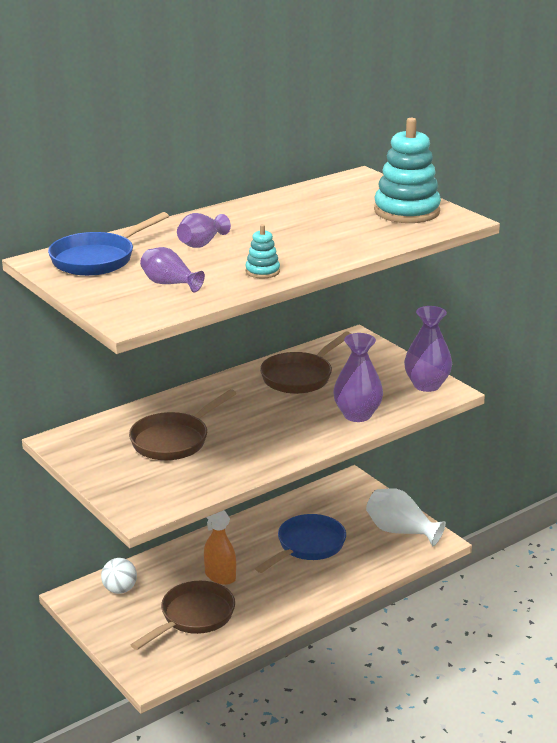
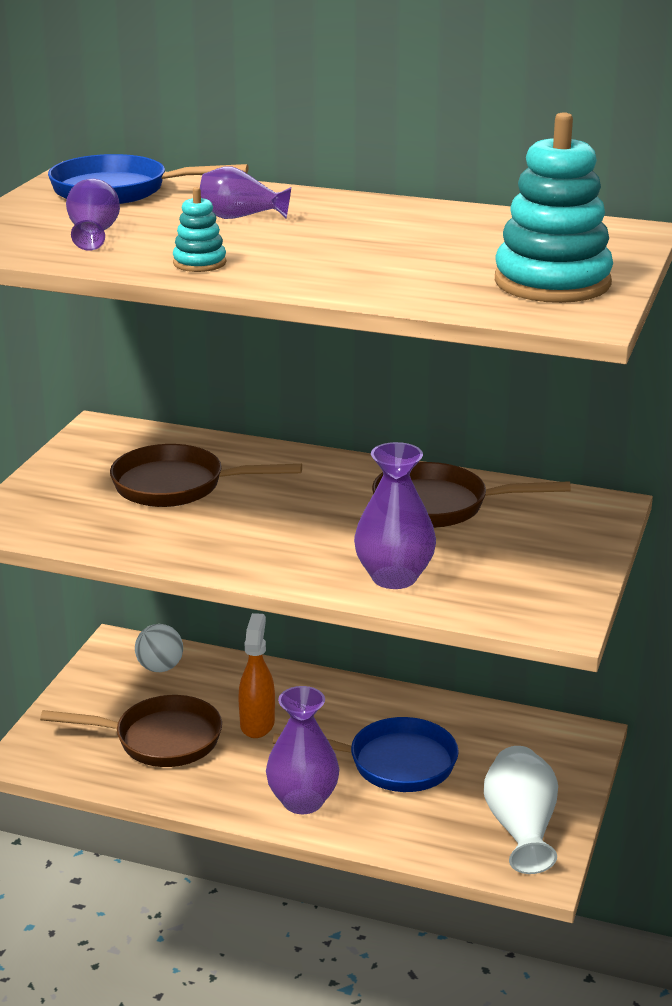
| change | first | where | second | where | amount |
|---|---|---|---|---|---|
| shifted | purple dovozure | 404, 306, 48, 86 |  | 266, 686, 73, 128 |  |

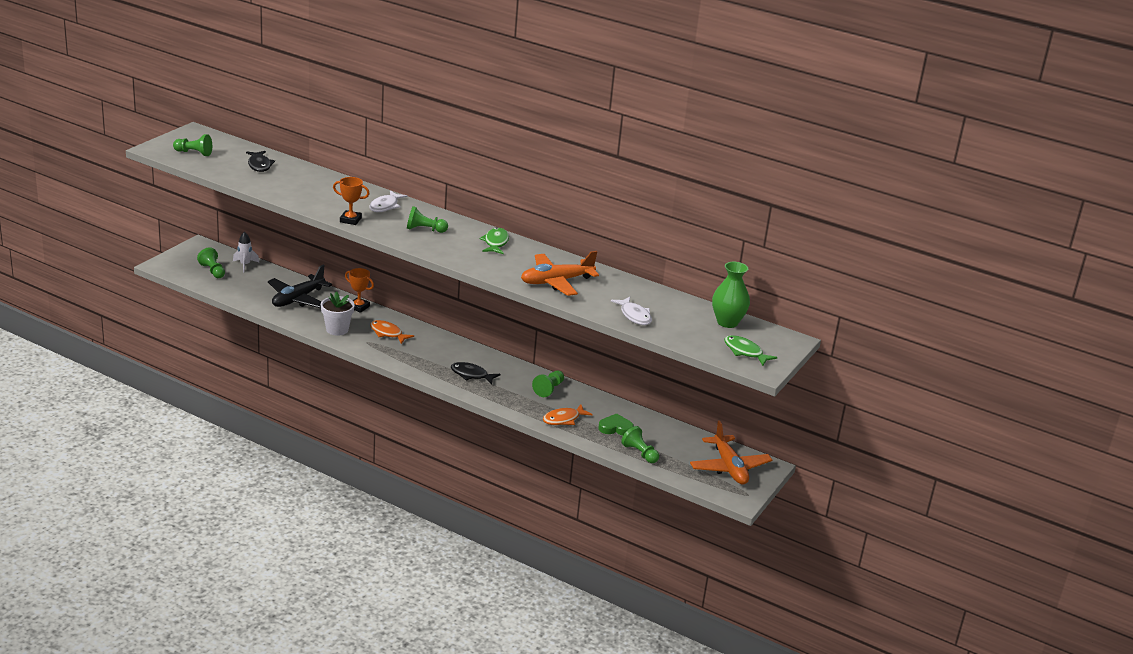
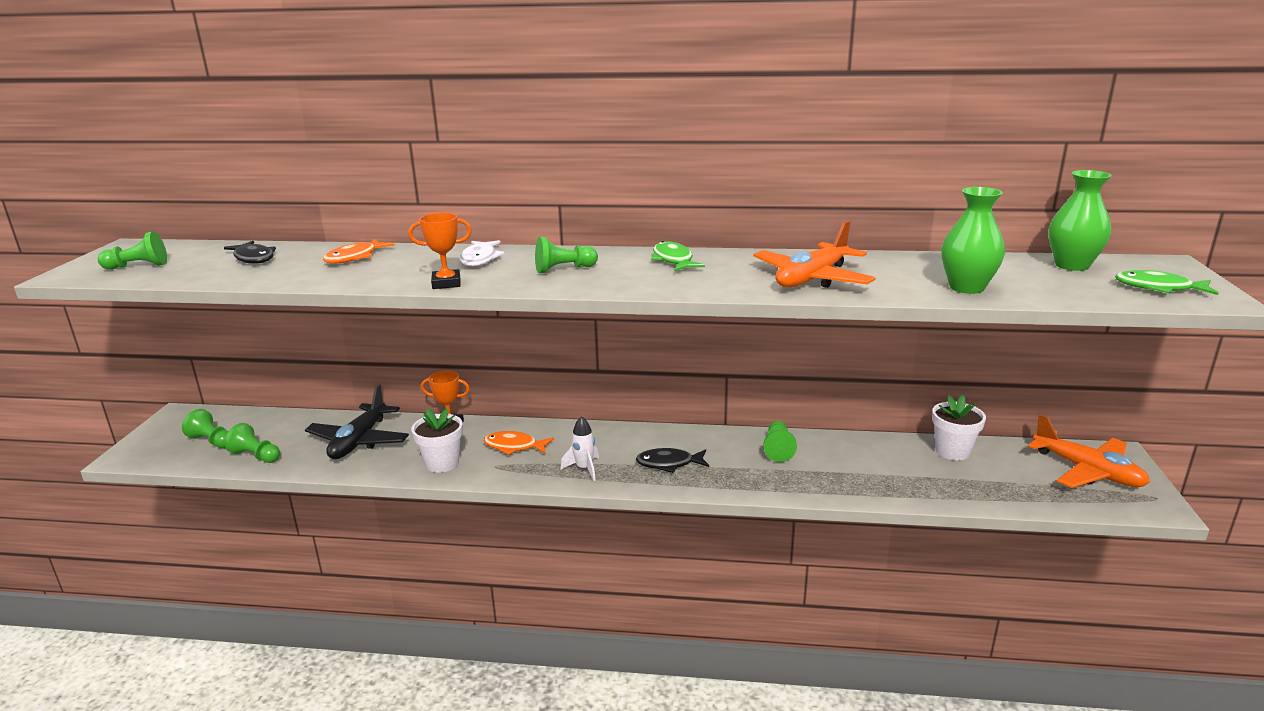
| change | first | where | second | where | amount |
|---|---|---|---|---|---|
| shifted | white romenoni | 233, 232, 26, 40 |  | 561, 416, 38, 65 |  |
| shifted | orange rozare | 543, 404, 50, 21 |  | 323, 239, 71, 25 |  |
| gone | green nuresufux | 598, 414, 36, 22 |  |  |  |
| swapped | white rozare | 611, 297, 41, 28 | green dovozure | 941, 187, 64, 107 |  |
| shifted | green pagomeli | 621, 426, 38, 37 |  | 225, 423, 55, 40 |  |
| new |  |  | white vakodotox | 932, 395, 54, 65 |  |

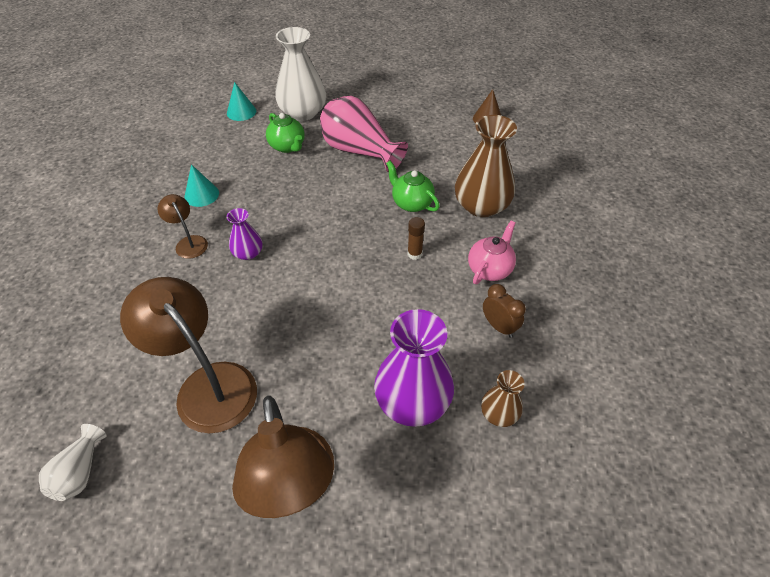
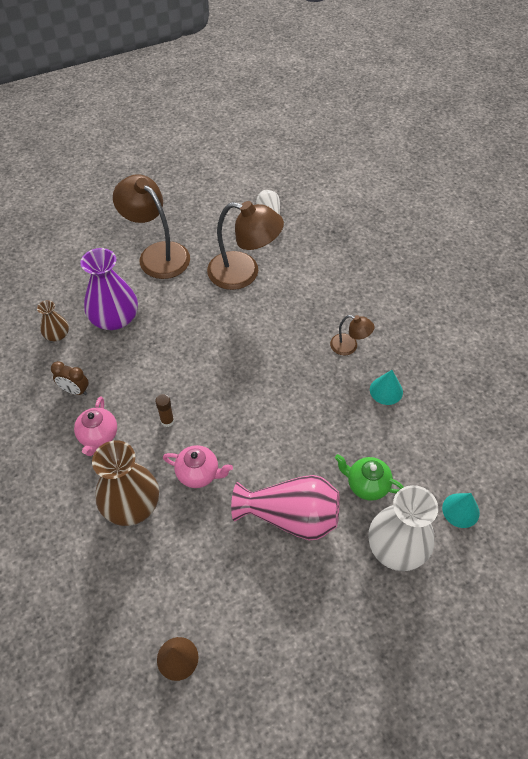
| change | first | where | second | where | amount |
|---|---|---|---|---|---|
| gone | purple dovozure | 227, 208, 35, 52 |  |  |  |
| repainted | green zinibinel | 386, 161, 54, 51 | pink zinibinel | 163, 445, 70, 43 |  |

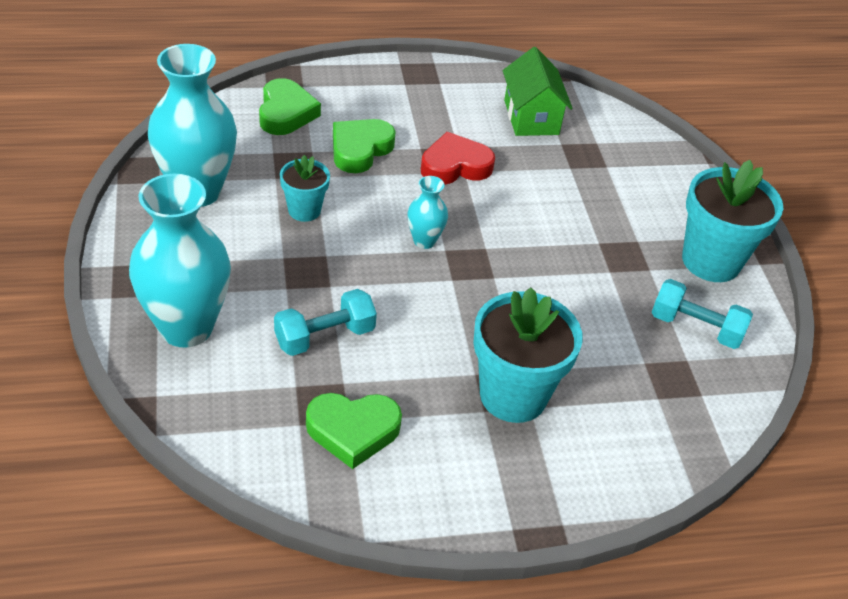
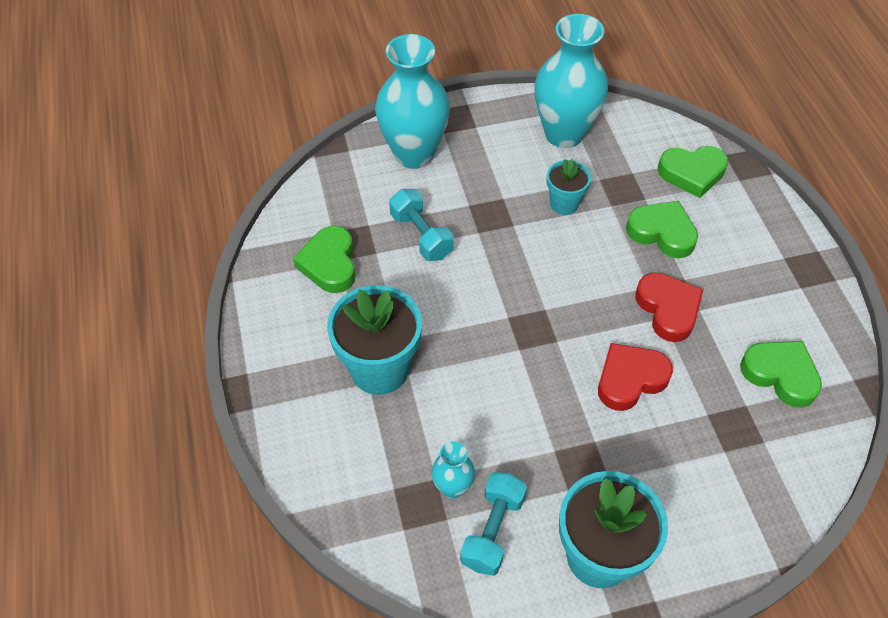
| change | first | where | second | where | amount |
|---|---|---|---|---|---|
| shifted | turquoise dovozure | 407, 176, 41, 73 |  | 432, 442, 43, 57 |  |
| swapped | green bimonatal | 503, 47, 70, 89 | green nuresufux | 740, 341, 82, 67 |  |
| new |  |  | red nuresufux | 598, 343, 75, 68 |  |

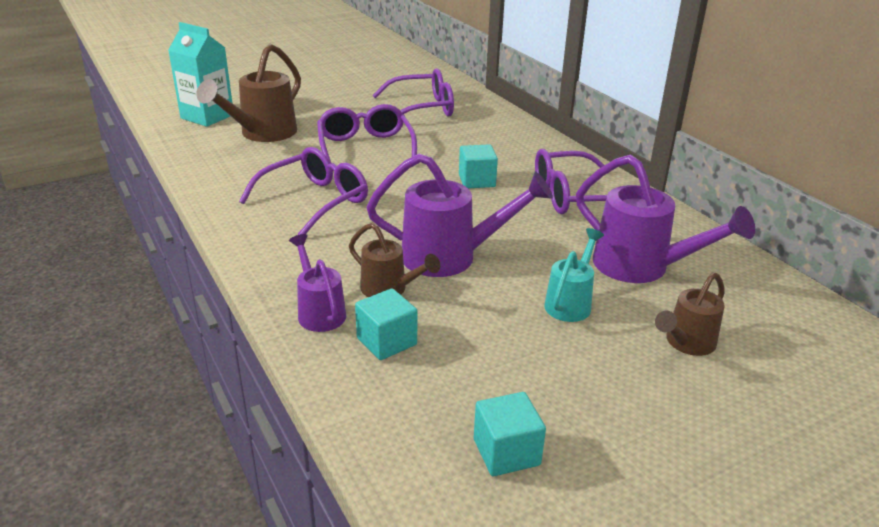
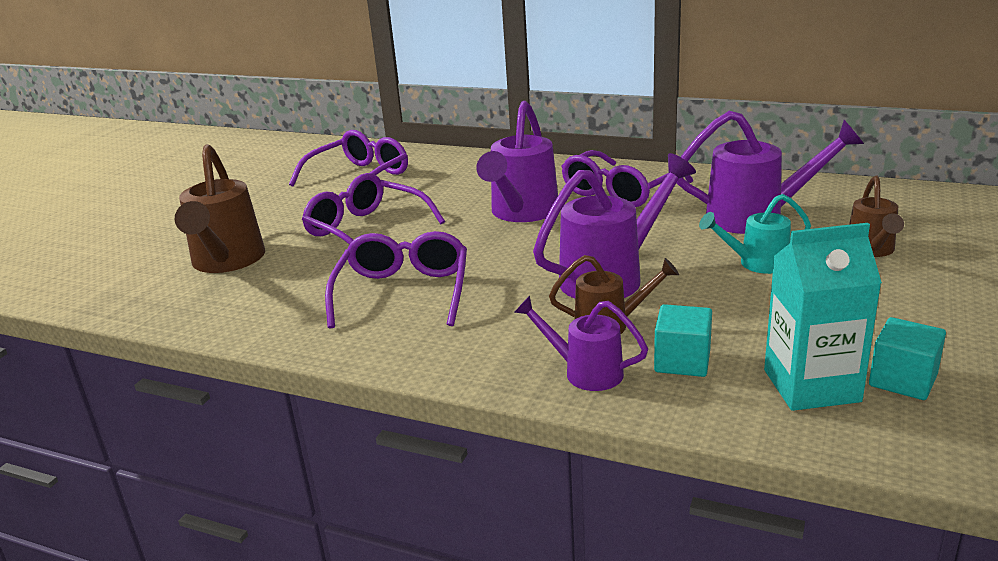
| change | first | where | second | where | amount |
|---|---|---|---|---|---|
| shifted | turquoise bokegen | 168, 22, 65, 105 |  | 764, 223, 118, 188 |  |
| swapped | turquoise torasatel | 459, 144, 39, 44 | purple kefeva | 476, 101, 82, 121 |  |
| rotated | turquoise kefeva | 544, 228, 60, 94 |  | 699, 194, 112, 80 | 90 degrees counterclockwise |

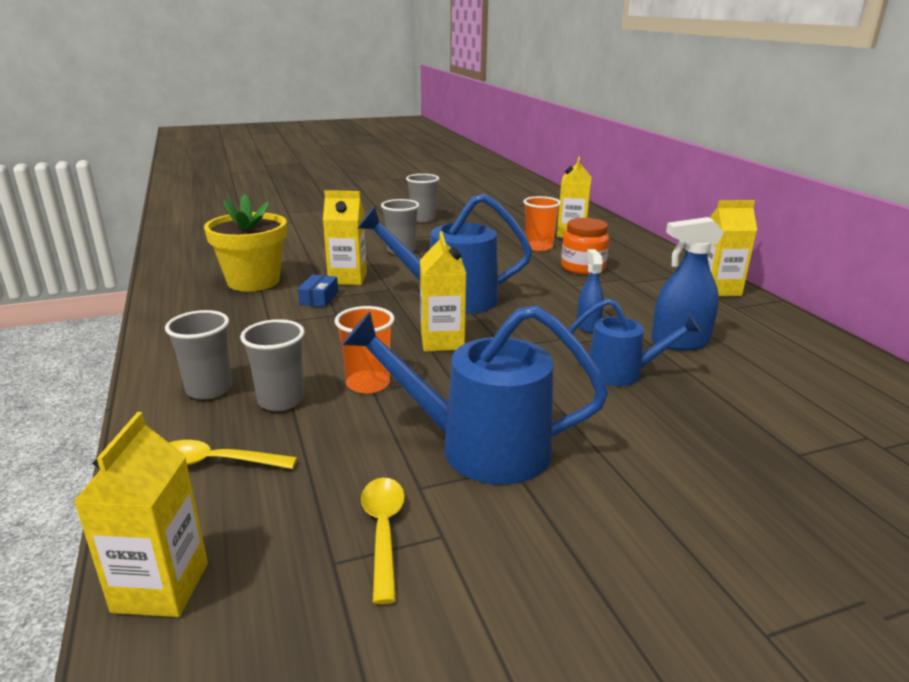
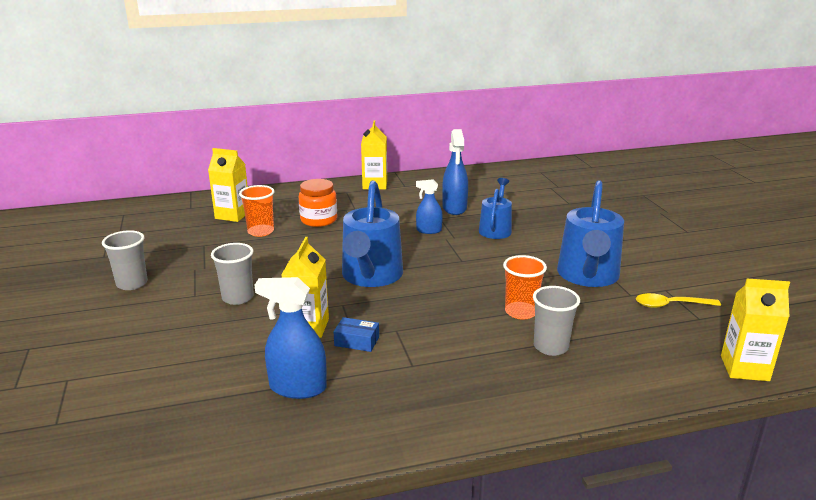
| change | first | where | second | where | amount |
|---|---|---|---|---|---|
| gone | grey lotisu | 165, 310, 67, 90 |  |  |  |
| gone | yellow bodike | 169, 440, 128, 29 |  |  |  |
| swapped | yellow vakodotox | 204, 194, 83, 97 | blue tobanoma | 254, 277, 73, 122 |  |
| gone | yellow bokegen | 420, 231, 46, 120 |  |  |  |

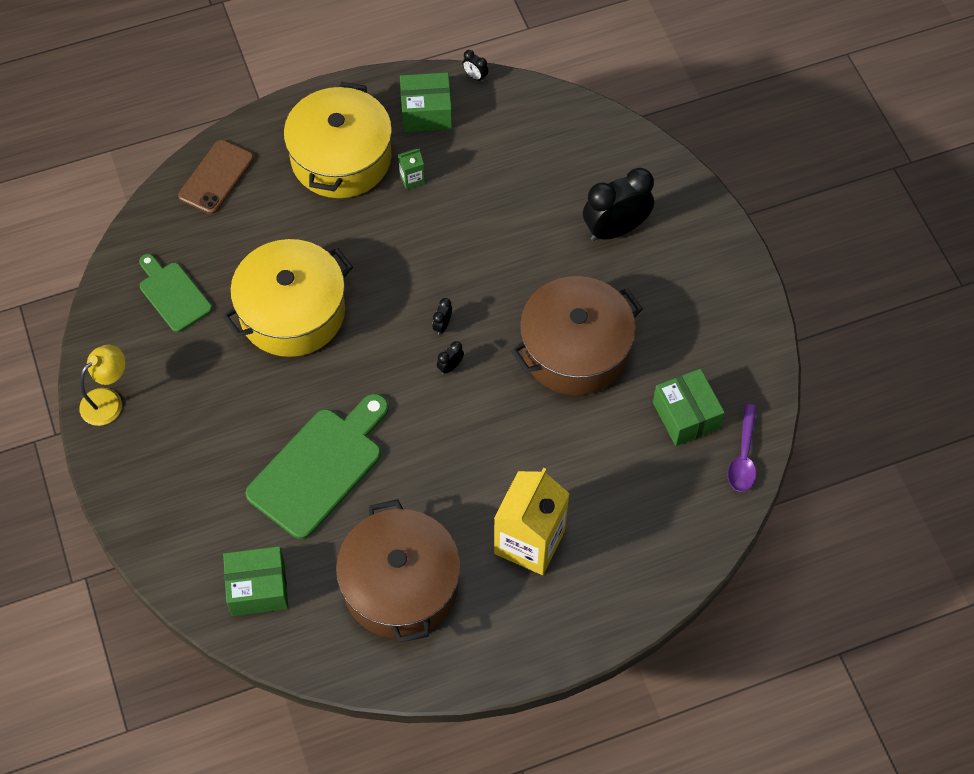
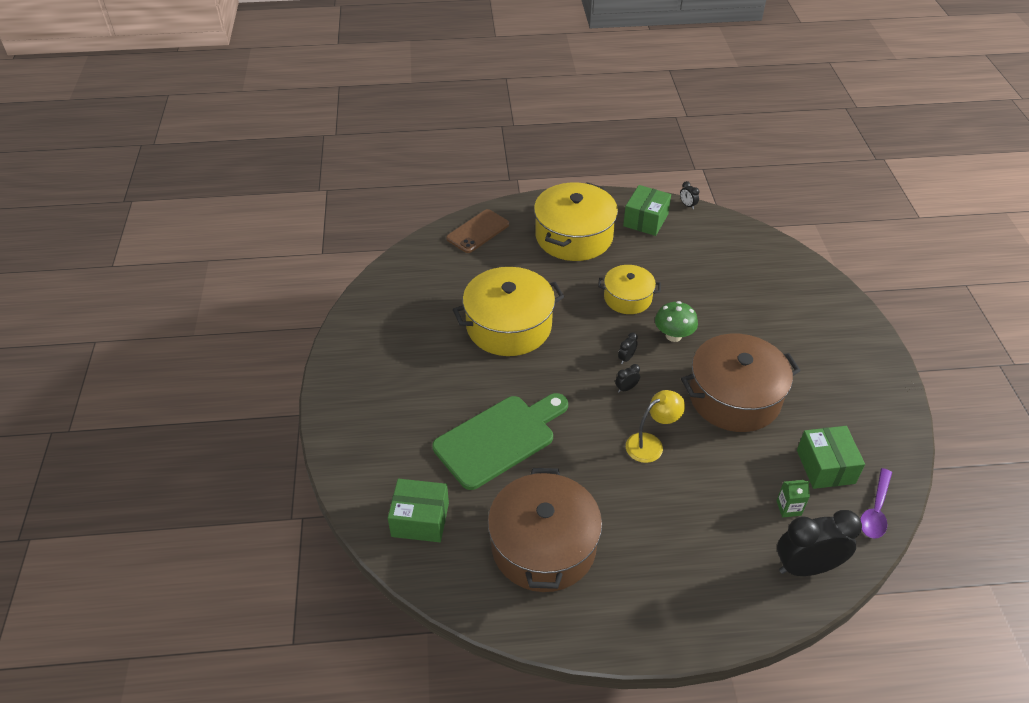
| change | first | where | second | where | amount |
|---|---|---|---|---|---|
| shifted | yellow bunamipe | 79, 345, 46, 81 |  | 626, 390, 59, 73 |  |
| gone | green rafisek | 139, 254, 73, 78 |  |  |  |
| shifted | green bokegen | 398, 149, 27, 40 |  | 776, 480, 34, 37 |  |
| rotated | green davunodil | 400, 72, 52, 60 |  | 623, 185, 48, 51 | 75 degrees counterclockwise |
| gone | yellow bokegen | 494, 468, 76, 107 |  |  |  |
| shifted | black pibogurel | 583, 168, 71, 73 |  | 777, 510, 85, 66 |  |
| new |  |  | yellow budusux | 598, 265, 63, 49 |  |
| new |  |  | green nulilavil | 655, 301, 43, 41 |  |

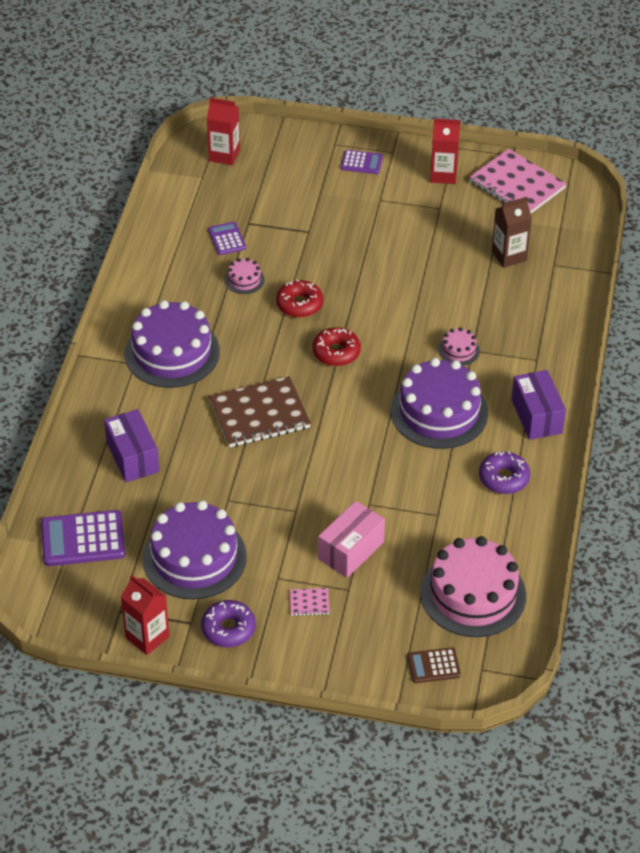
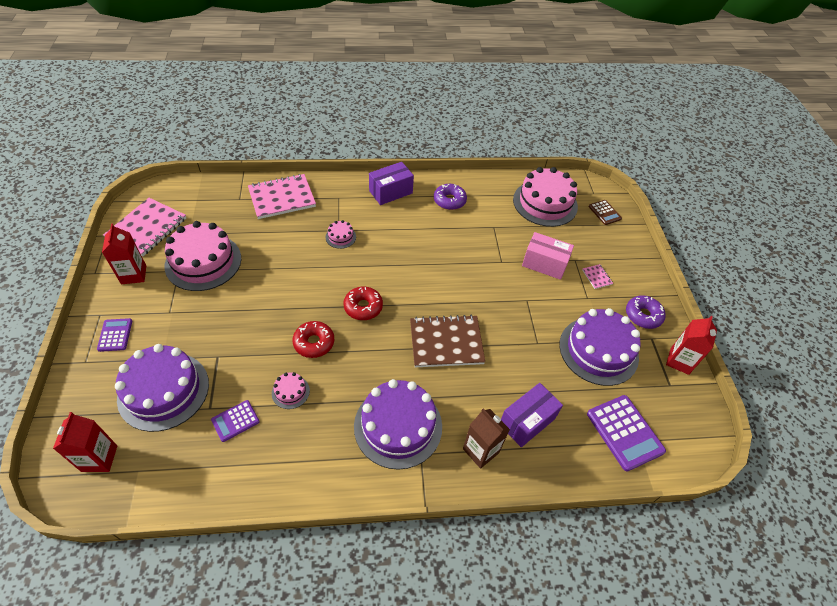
| change | first | where | second | where | amount |
|---|---|---|---|---|---|
| rotated | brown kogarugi | 209, 376, 102, 71 |  | 410, 315, 75, 52 | 60 degrees counterclockwise |
| shifted | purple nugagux | 391, 358, 97, 91 |  | 115, 344, 94, 88 |  |
| shifted | brown bokegen | 492, 197, 40, 71 |  | 463, 409, 47, 60 |  |
| new |  |  | pink nugagux | 164, 221, 77, 70 |  |
| new |  |  | pink kogarugi | 248, 174, 68, 45 |  |

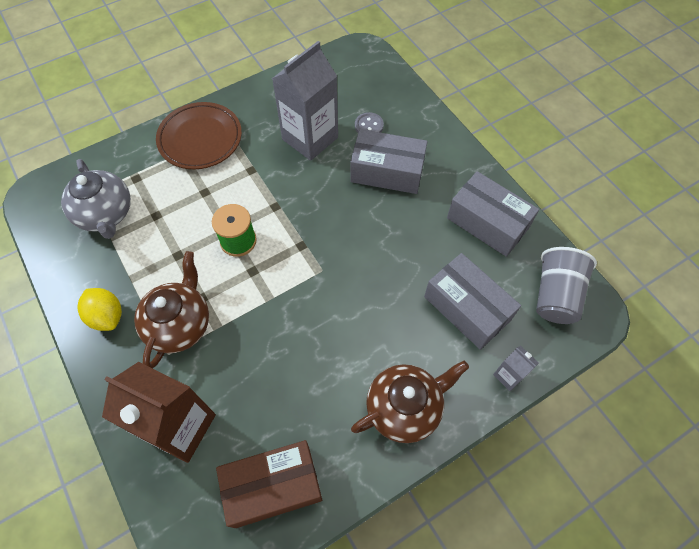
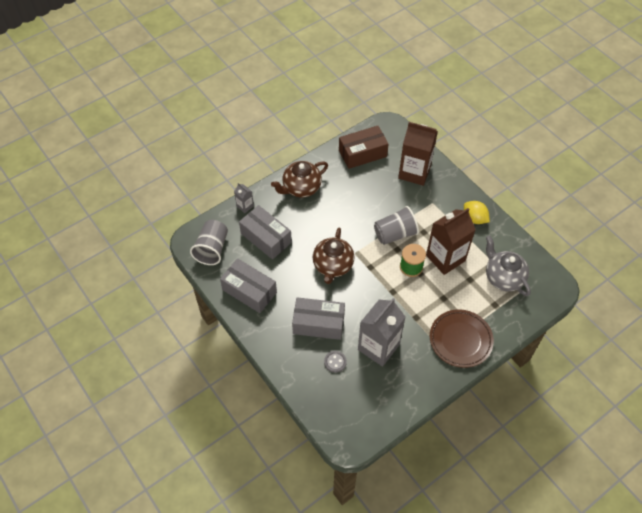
| change | first | where | second | where | amount |
|---|---|---|---|---|---|
| shifted | brown zinibinel | 134, 251, 75, 118 |  | 313, 228, 41, 56 |  |
| new |  |  | grey lotisu | 374, 206, 45, 39 |  |
| new |  |  | brown bokegen | 426, 208, 50, 67 |  |

